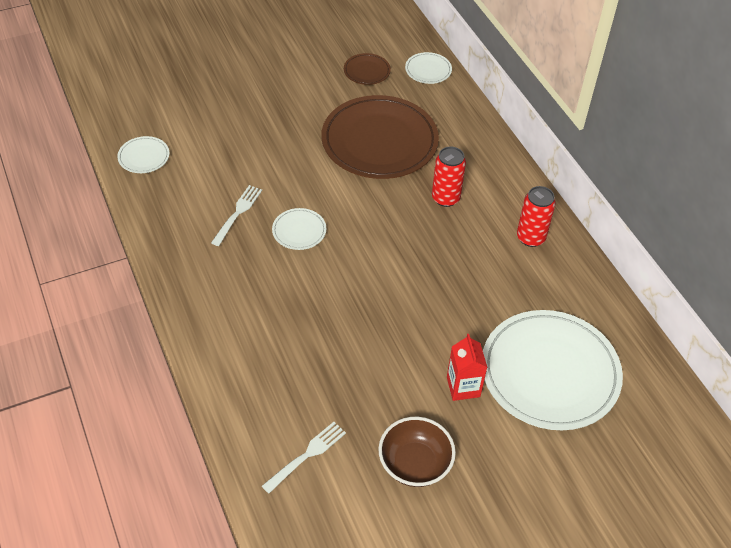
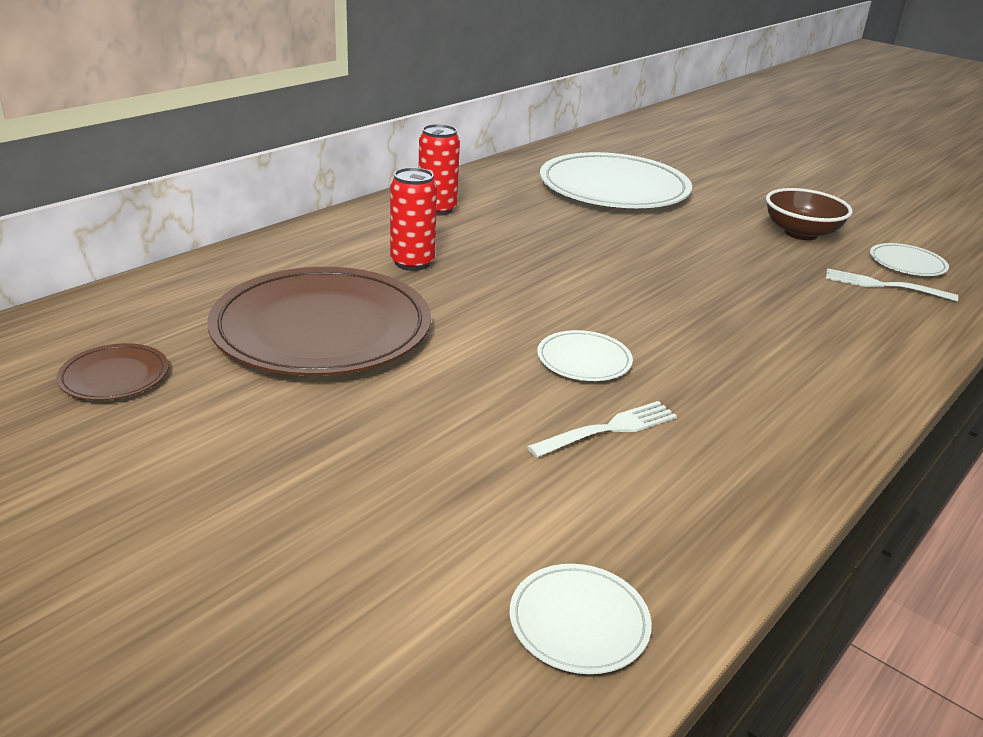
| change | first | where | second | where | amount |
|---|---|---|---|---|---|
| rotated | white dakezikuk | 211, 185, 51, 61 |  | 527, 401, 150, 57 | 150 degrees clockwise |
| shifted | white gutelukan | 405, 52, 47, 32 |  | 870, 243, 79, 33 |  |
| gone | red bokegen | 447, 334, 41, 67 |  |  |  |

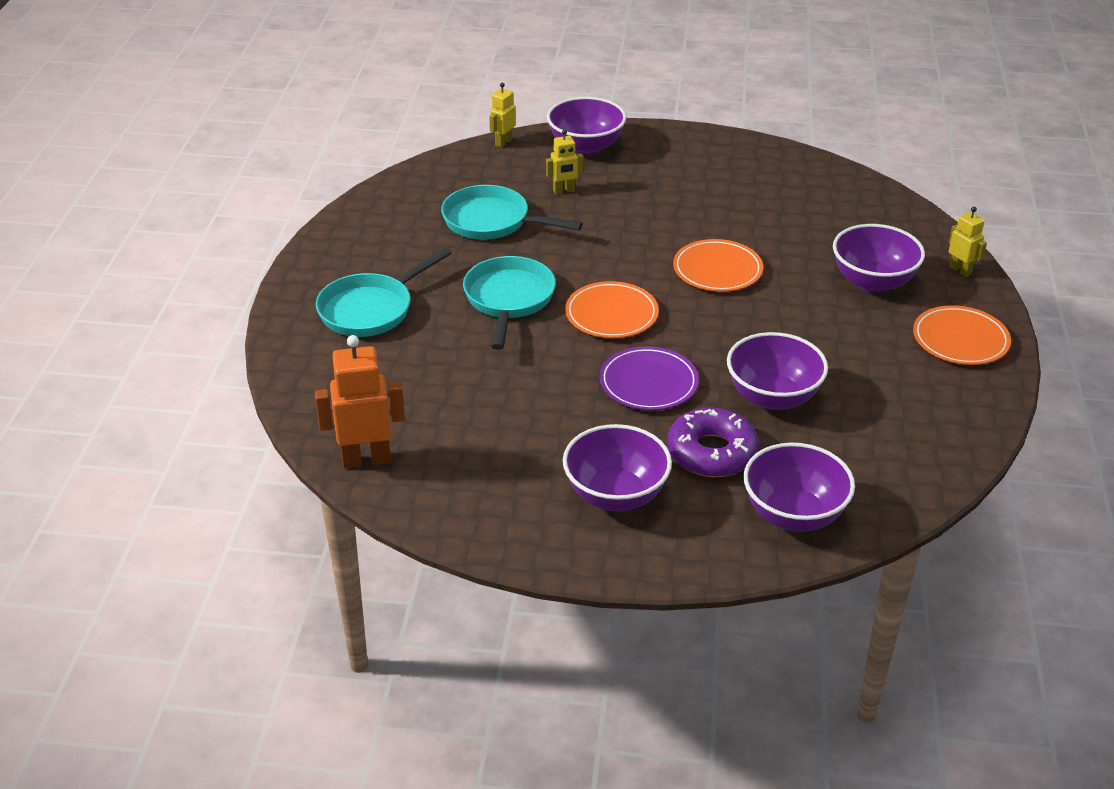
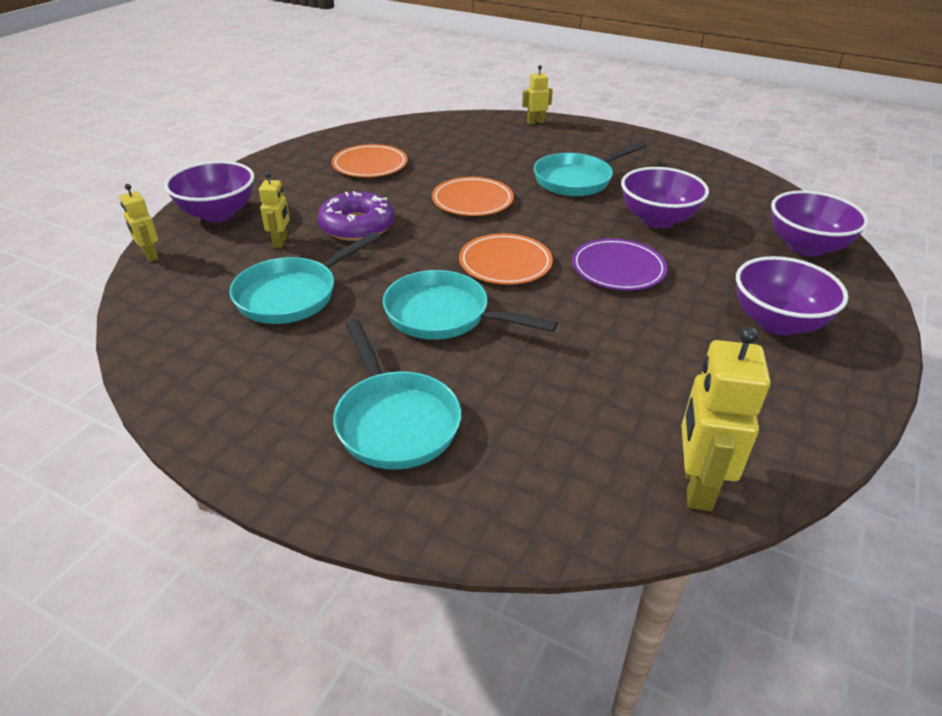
| change | first | where | second | where | amount |
|---|---|---|---|---|---|
| repainted | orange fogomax | 315, 335, 90, 133 | yellow fogomax | 681, 326, 89, 185 |  |
| shifted | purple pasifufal | 667, 408, 92, 69 |  | 318, 191, 76, 50 |  |
| gone | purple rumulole | 833, 224, 92, 69 |  |  |  |
| shifted | orange gutelukan | 913, 305, 98, 60 |  | 332, 144, 75, 33 |  |
| new |  |  | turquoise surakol | 534, 142, 113, 54 |  |

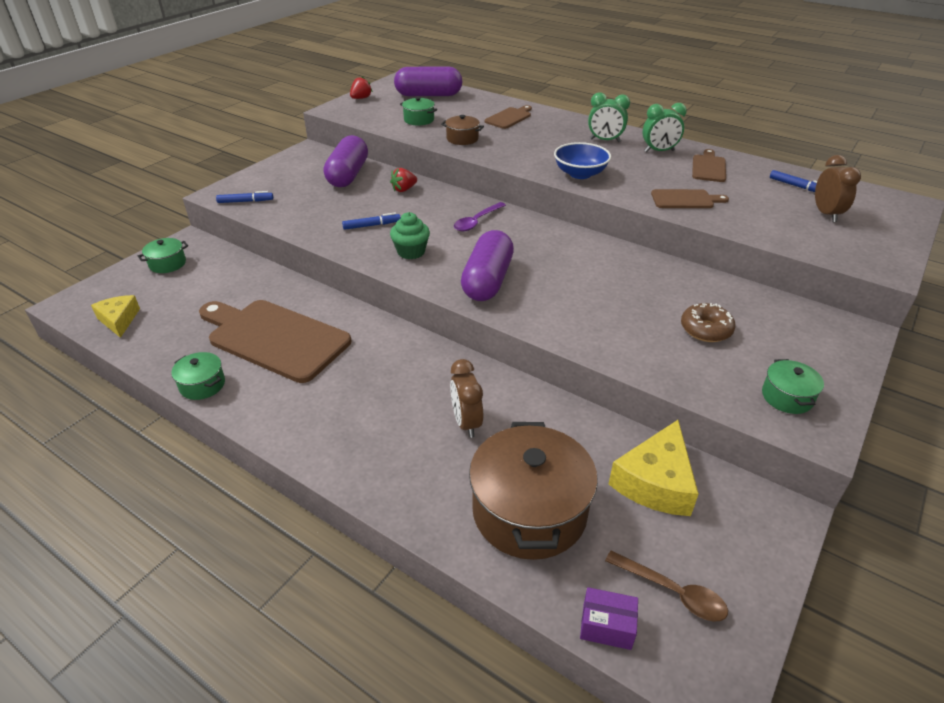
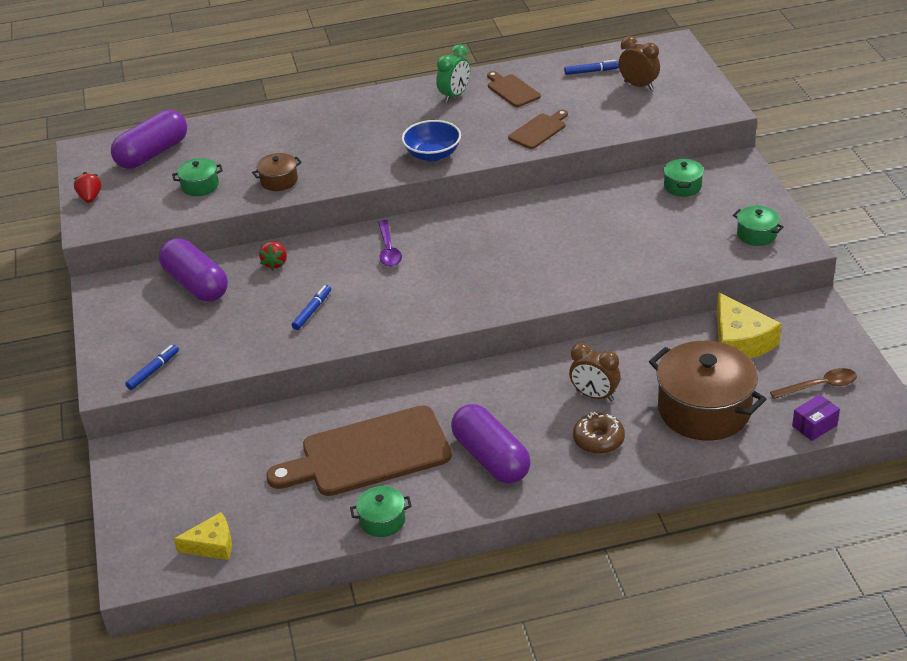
| change | first | where | second | where | amount |
|---|---|---|---|---|---|
| rotated | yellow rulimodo | 91, 295, 49, 43 |  | 174, 512, 58, 48 | 150 degrees clockwise |
| shifted | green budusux | 138, 238, 50, 35 |  | 664, 159, 40, 38 |  |
| gone | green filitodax | 390, 212, 40, 47 |  |  |  |
| shifted | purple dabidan | 461, 230, 53, 71 |  | 451, 404, 80, 80 |  |
| gone | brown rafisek | 485, 105, 47, 24 |  |  |  |
| gone | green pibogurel | 588, 92, 42, 50 |  |  |  |
| shifted | brown pasifufal | 681, 303, 55, 39 |  | 573, 412, 52, 42 |  |

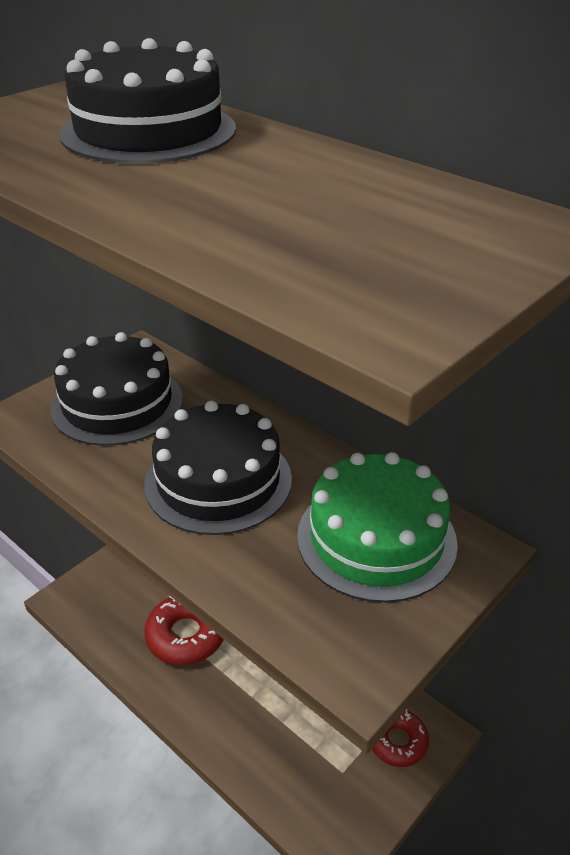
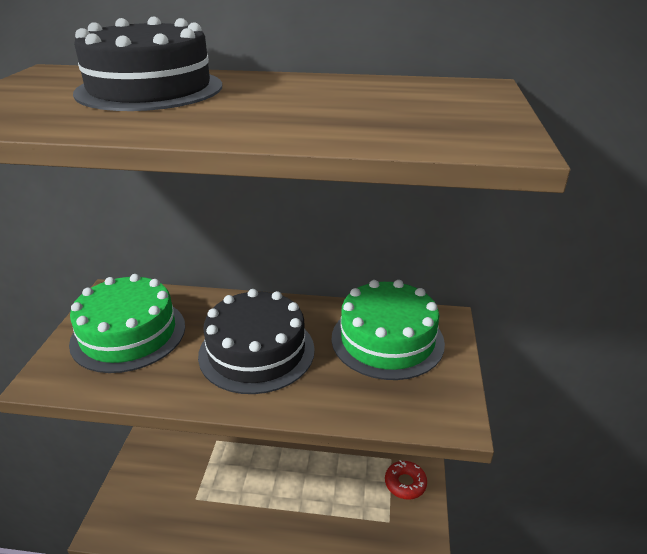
| change | first | where | second | where | amount |
|---|---|---|---|---|---|
| repainted | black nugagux | 50, 332, 133, 114 | green nugagux | 69, 274, 116, 99 |  |
| gone | red pasifufal | 144, 595, 80, 70 |  |  |  |

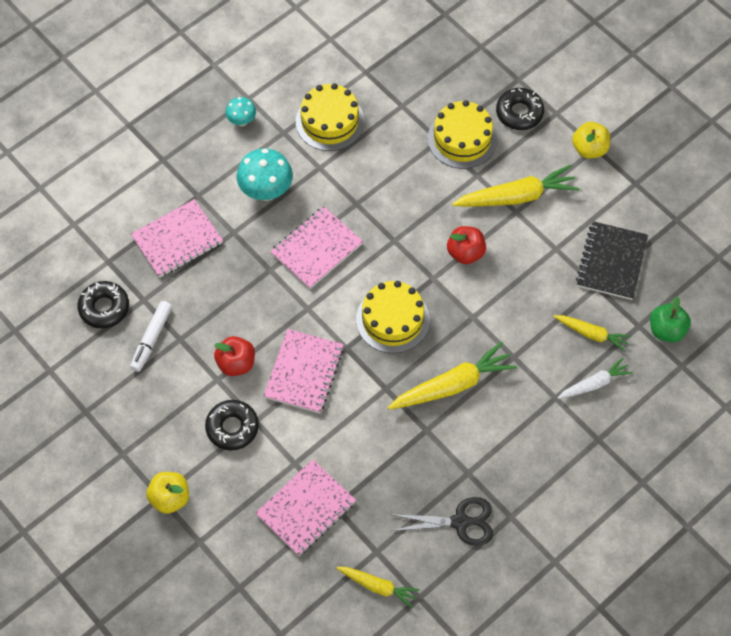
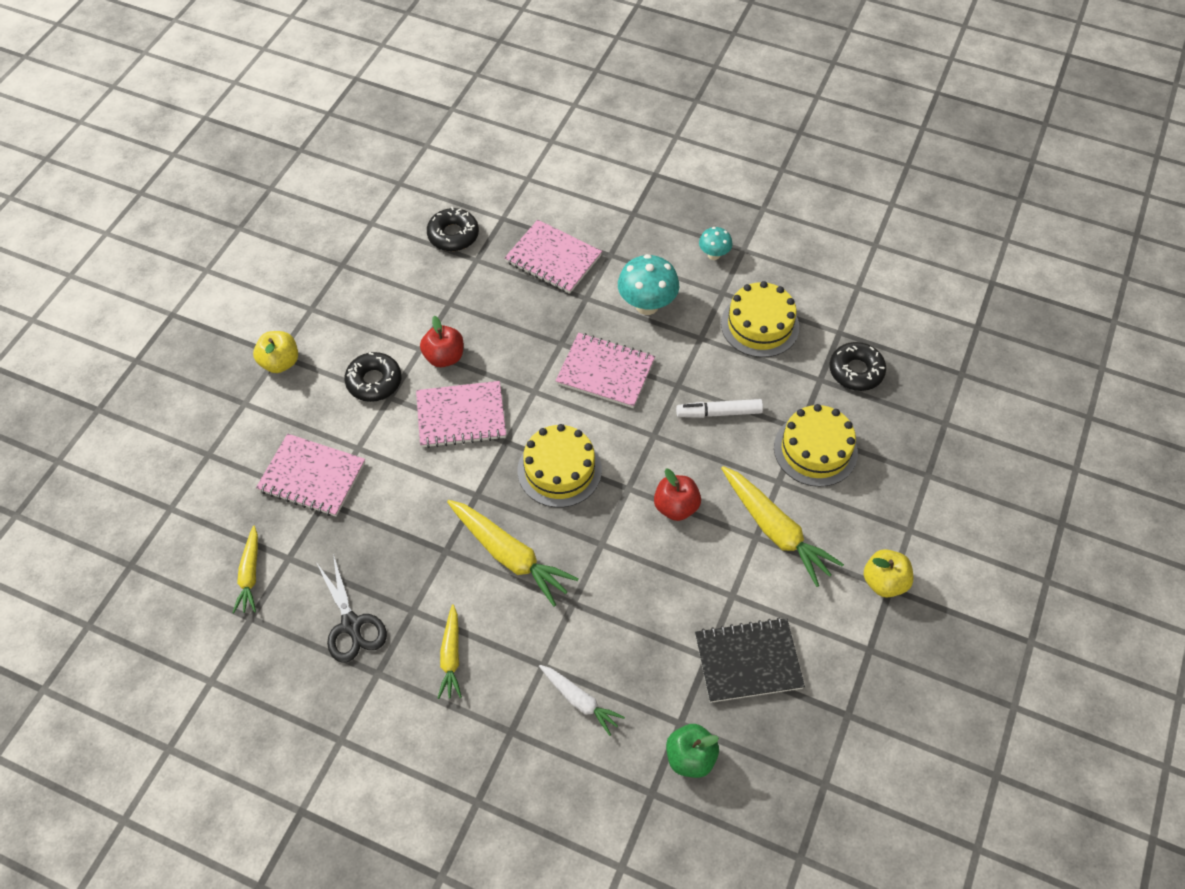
| change | first | where | second | where | amount |
|---|---|---|---|---|---|
| shifted | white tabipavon | 130, 301, 42, 71 |  | 676, 399, 87, 19 |  |
| shifted | black pasifufal | 496, 88, 48, 42 |  | 830, 342, 56, 49 |  |
| shifted | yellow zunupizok | 553, 315, 78, 37 |  | 437, 604, 25, 95 |  |

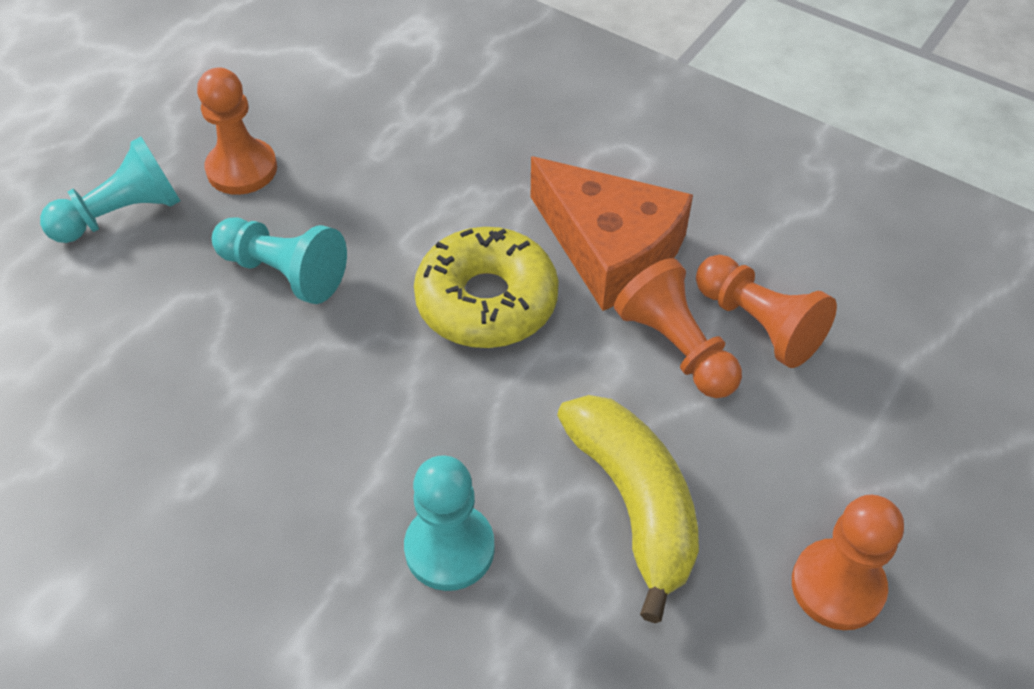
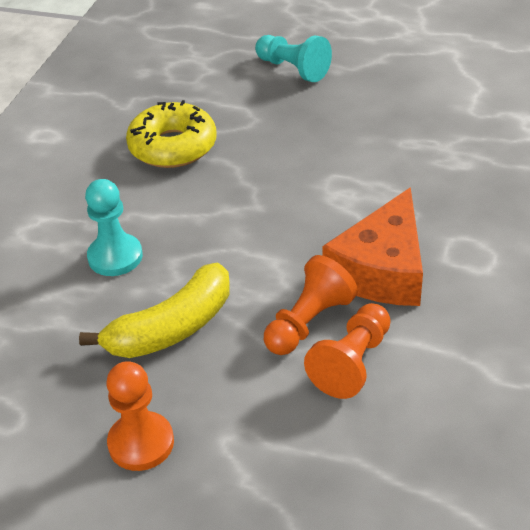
| change | first | where | second | where | amount |
|---|---|---|---|---|---|
| gone | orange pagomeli | 197, 68, 80, 127 |  |  |  |
| gone | turquoise pagomeli | 212, 217, 135, 87 |  |  |  |
| shifted | yellow pasifufal | 414, 227, 145, 121 |  | 126, 100, 91, 68 |  |

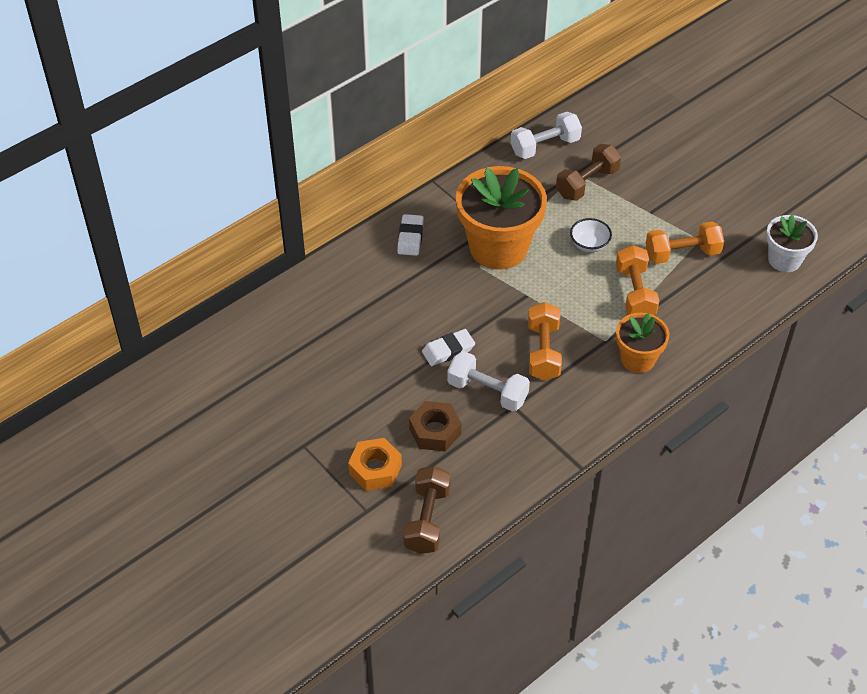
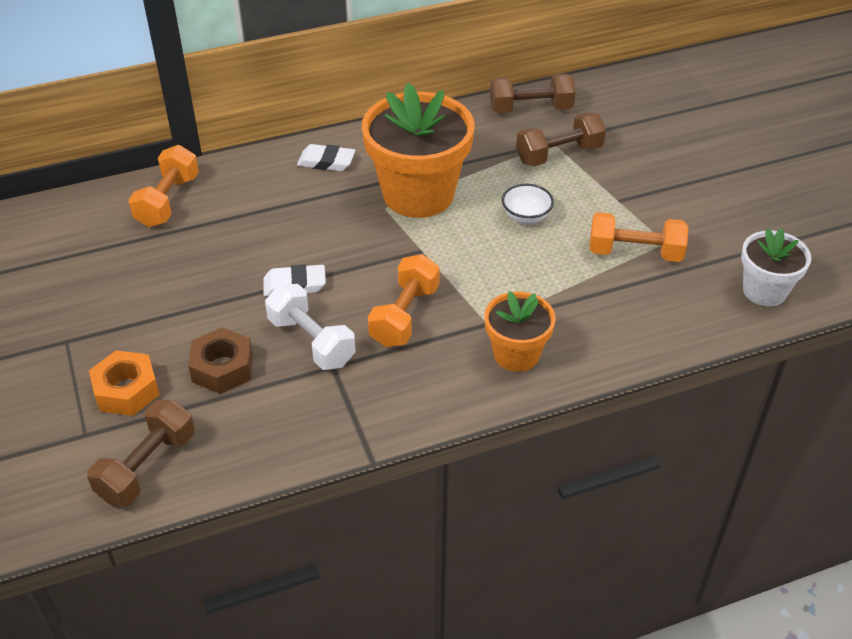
| change | first | where | second | where | amount |
|---|---|---|---|---|---|
| rotated | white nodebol | 397, 214, 27, 42 |  | 297, 144, 58, 27 | 75 degrees clockwise |
| repainted | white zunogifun | 511, 112, 71, 47 | brown zunogifun | 490, 74, 85, 39 |  |
| shifted | orange zunogifun | 616, 245, 43, 70 |  | 128, 145, 71, 82 |  |

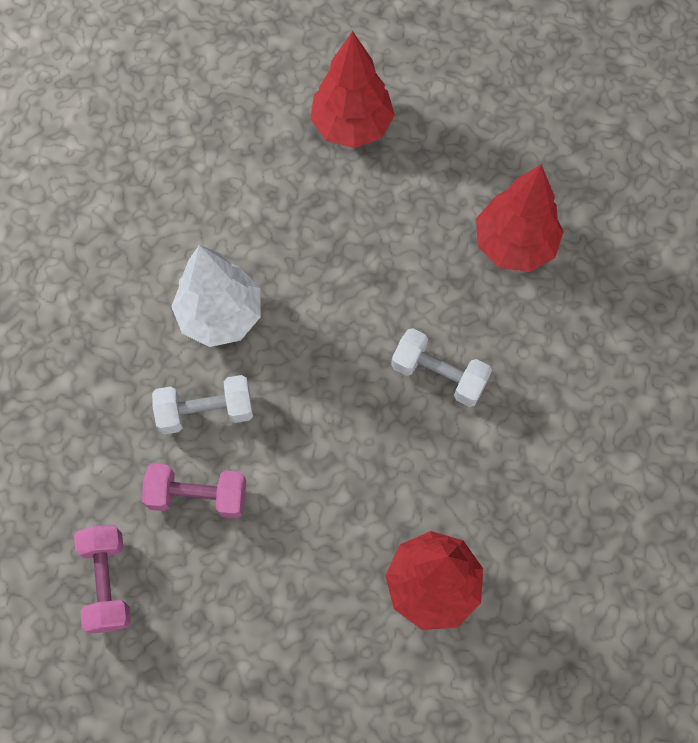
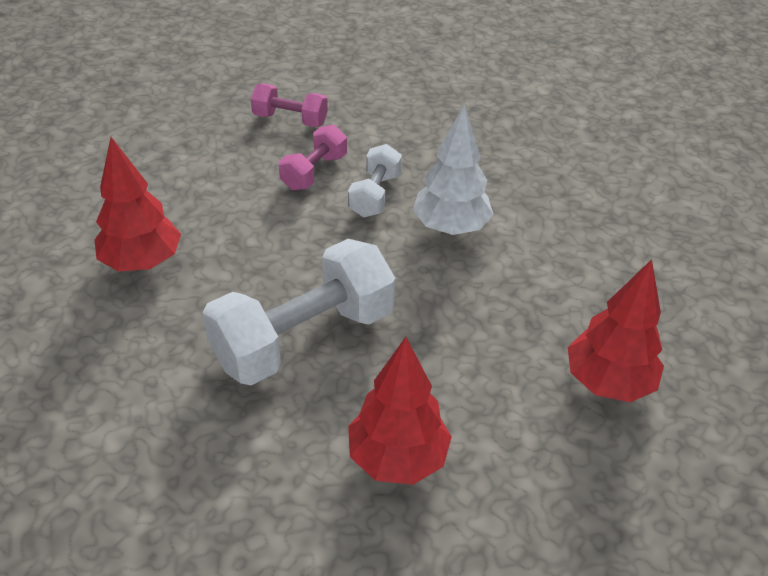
| change | first | where | second | where | amount |
|---|---|---|---|---|---|
| scaled | white zunogifun | 391, 328, 101, 79 |  | 202, 239, 194, 147 | x1.90 |

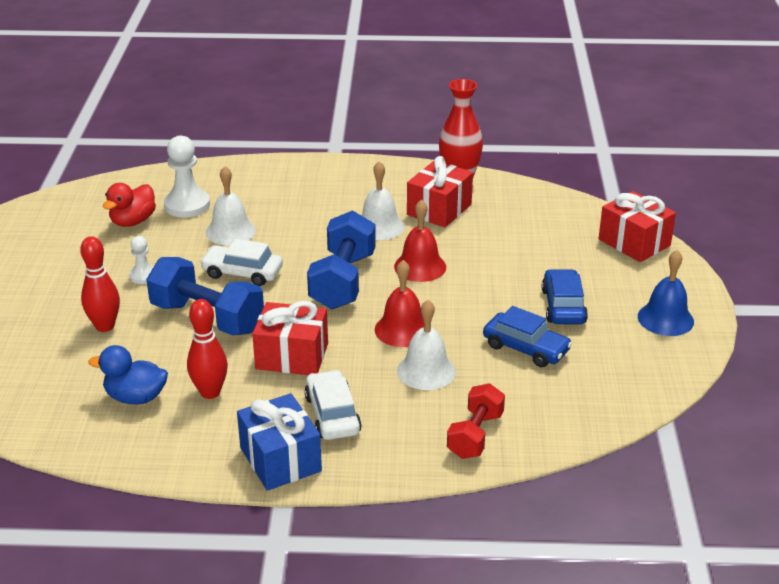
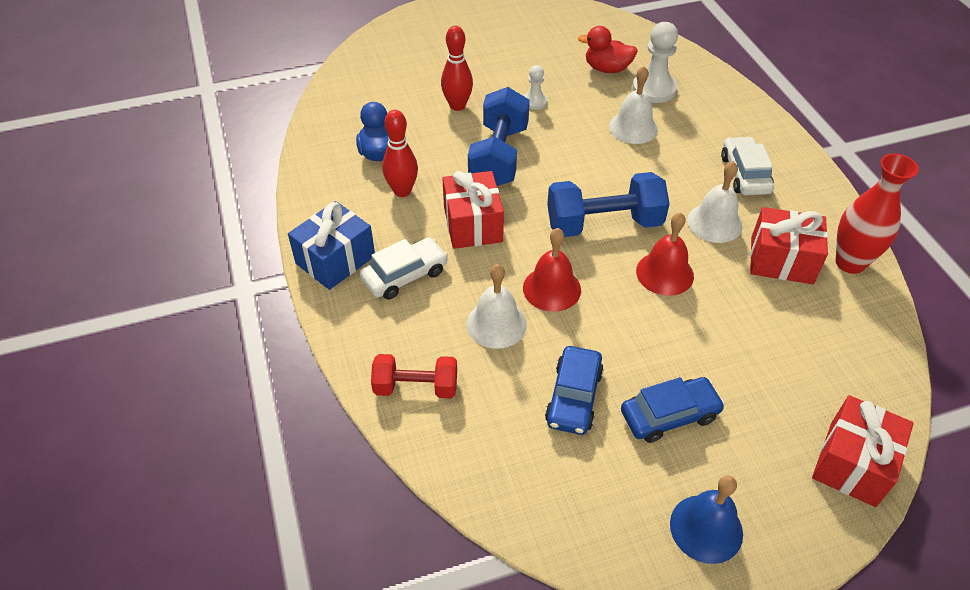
| change | first | where | second | where | amount |
|---|---|---|---|---|---|
| shifted | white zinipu | 200, 239, 83, 47 |  | 721, 136, 53, 59 |  |

